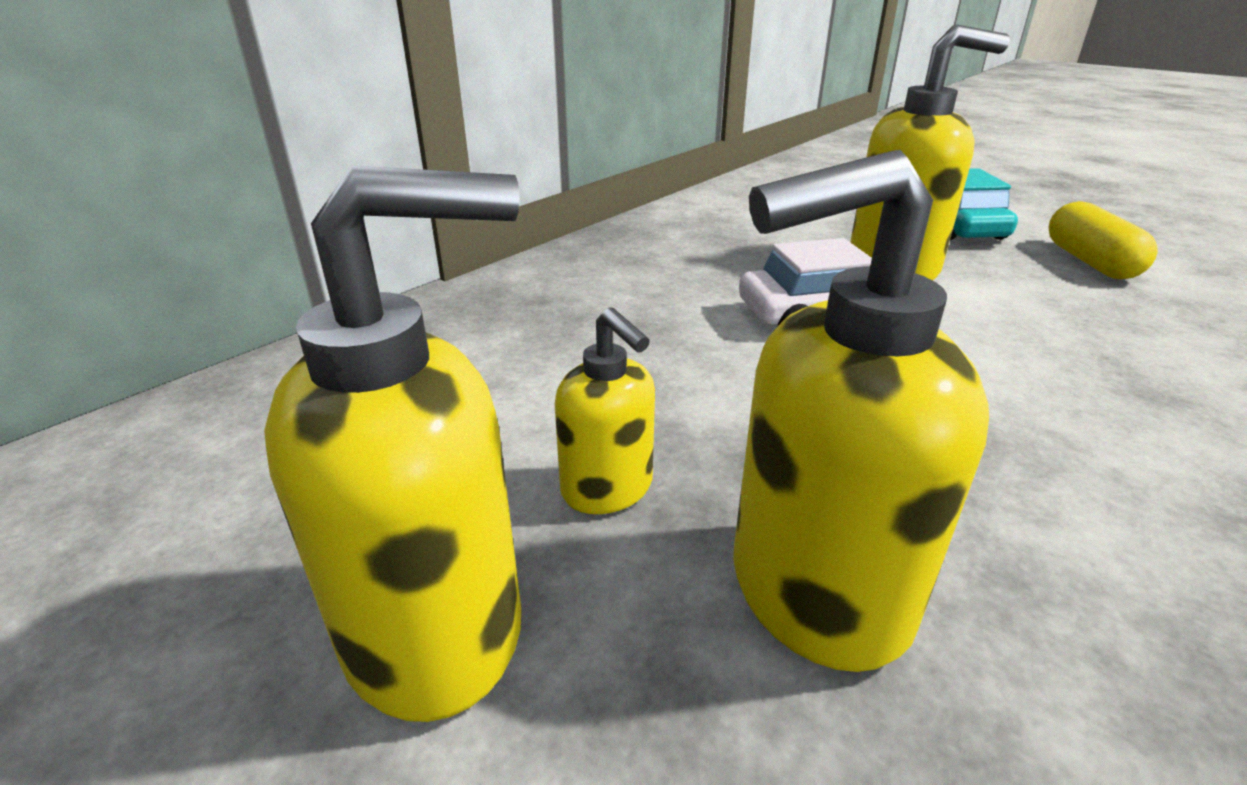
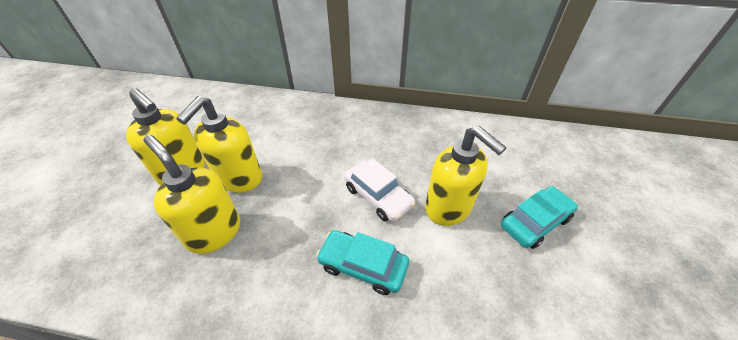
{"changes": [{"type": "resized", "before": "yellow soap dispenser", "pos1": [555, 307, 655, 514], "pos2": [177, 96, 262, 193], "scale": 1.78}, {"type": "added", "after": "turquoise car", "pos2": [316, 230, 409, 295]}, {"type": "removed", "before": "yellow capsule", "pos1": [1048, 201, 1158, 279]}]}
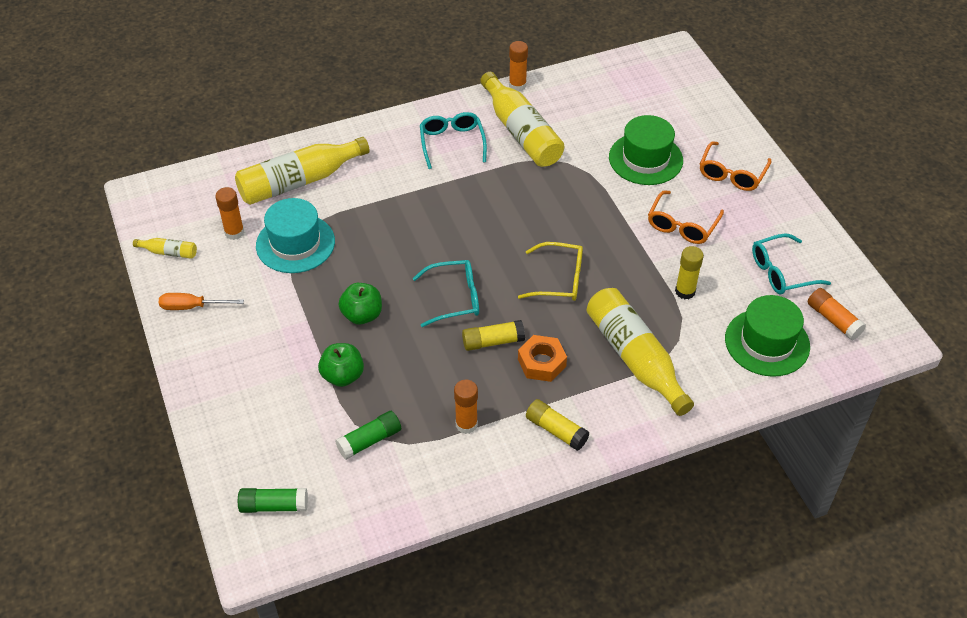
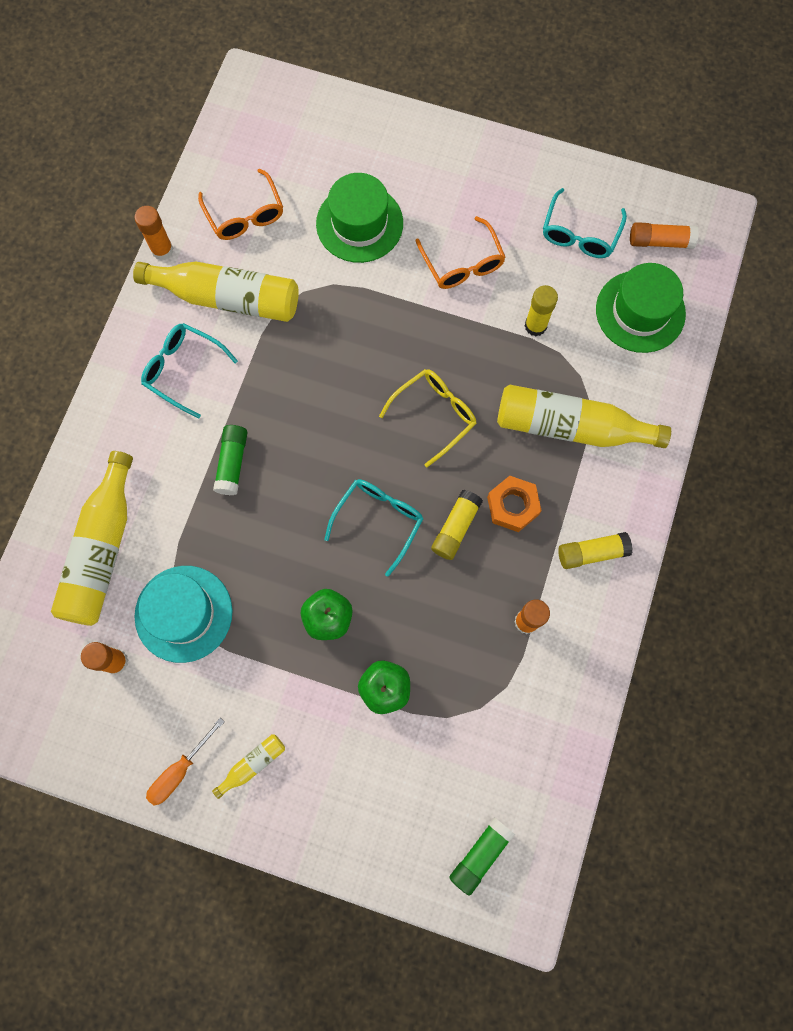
{"changes": [{"type": "moved", "before": "orange glasses", "pos1": [700, 141, 772, 191], "pos2": [198, 169, 283, 240]}, {"type": "moved", "before": "yellow bottle", "pos1": [133, 238, 197, 259], "pos2": [212, 734, 285, 799]}, {"type": "moved", "before": "green glue stick", "pos1": [335, 411, 401, 460], "pos2": [213, 425, 248, 495]}]}
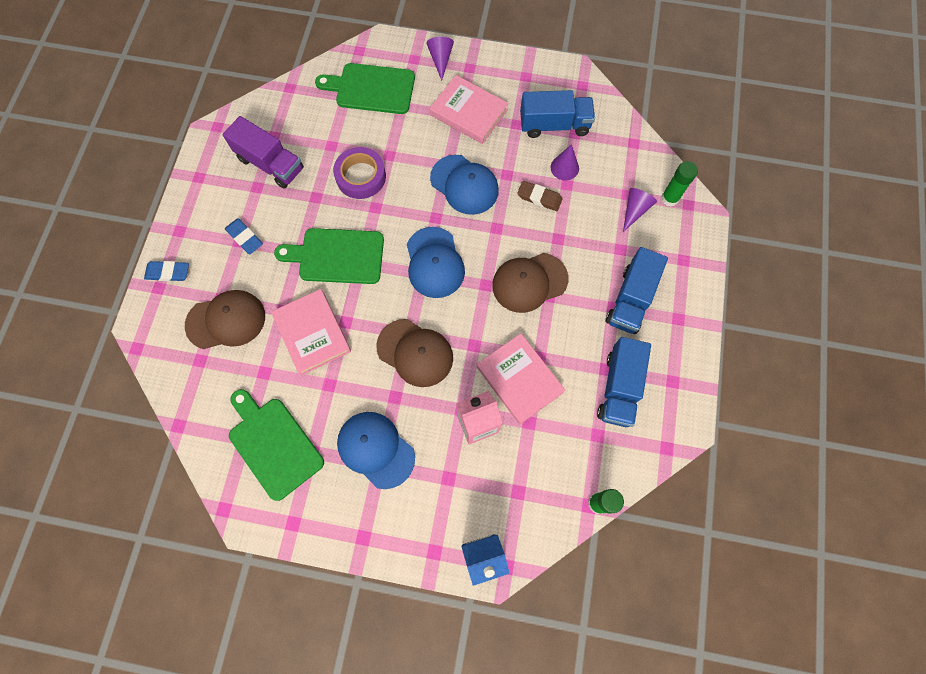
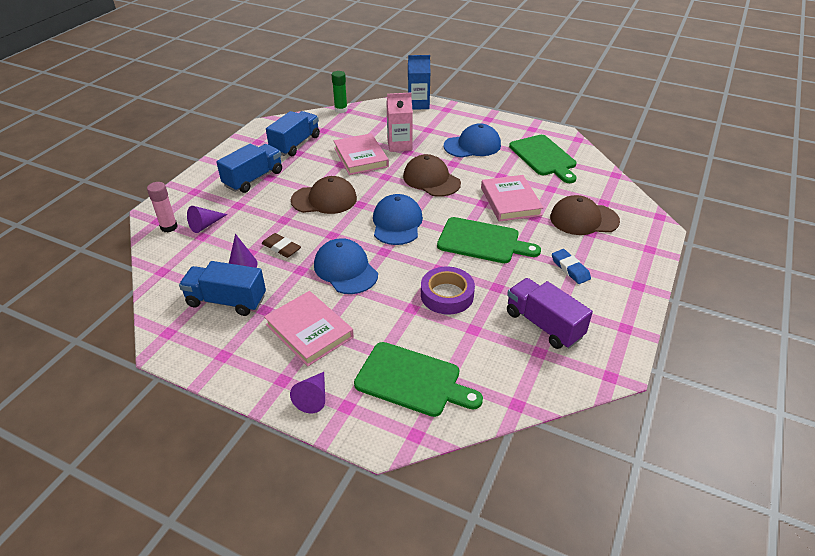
{"changes": [{"type": "recoloured", "before": "green glue stick", "after": "pink glue stick", "pos1": [661, 161, 698, 207], "pos2": [147, 182, 178, 232]}, {"type": "turned", "before": "blue cap", "pos1": [337, 412, 415, 489], "pos2": [444, 123, 501, 158], "turn": -75}, {"type": "removed", "before": "blue eraser", "pos1": [144, 261, 189, 281]}]}
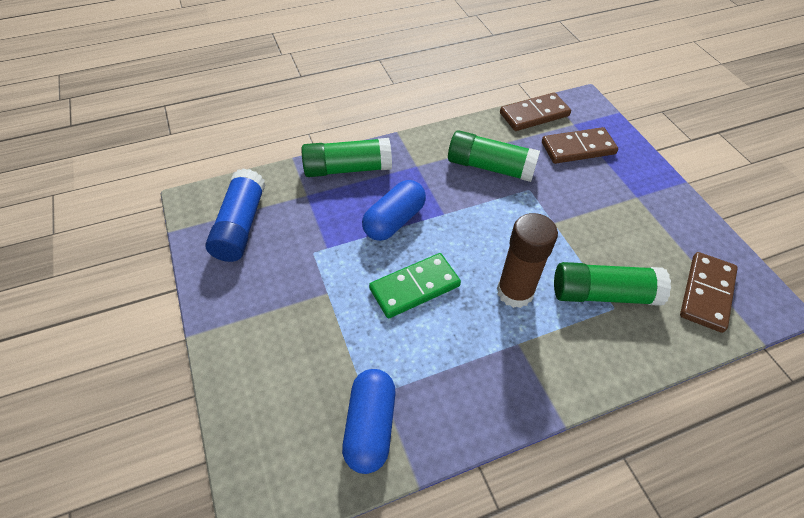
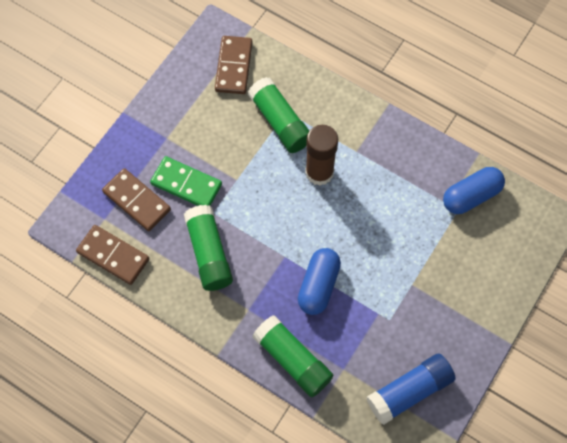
{"changes": [{"type": "moved", "before": "green domino", "pos1": [369, 253, 461, 318], "pos2": [150, 156, 222, 206]}, {"type": "turned", "before": "brown domino", "pos1": [680, 252, 738, 333], "pos2": [215, 36, 252, 94], "turn": -75}, {"type": "turned", "before": "blue capsule", "pos1": [362, 180, 426, 241], "pos2": [298, 248, 341, 315], "turn": -75}]}
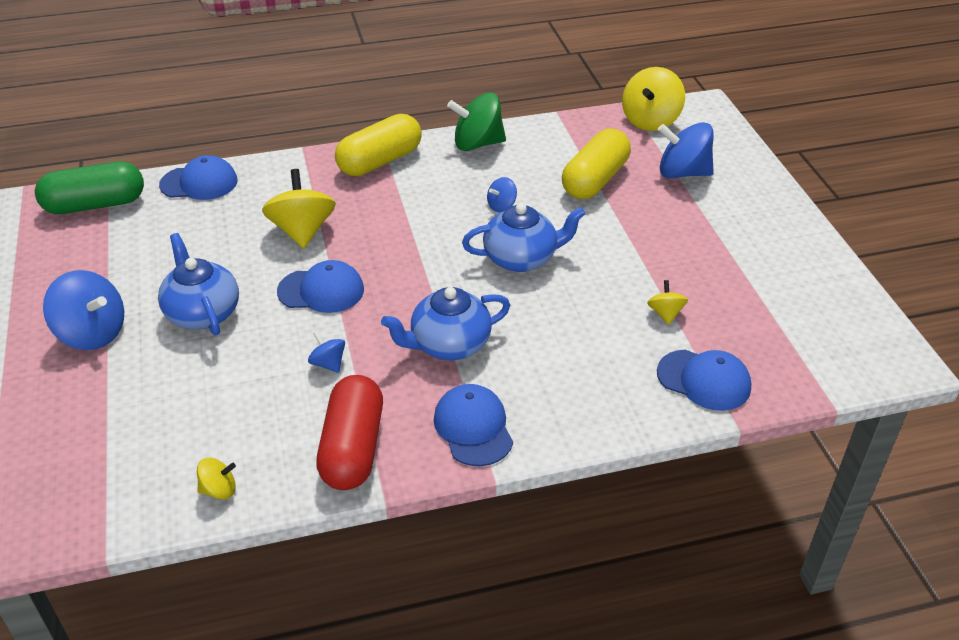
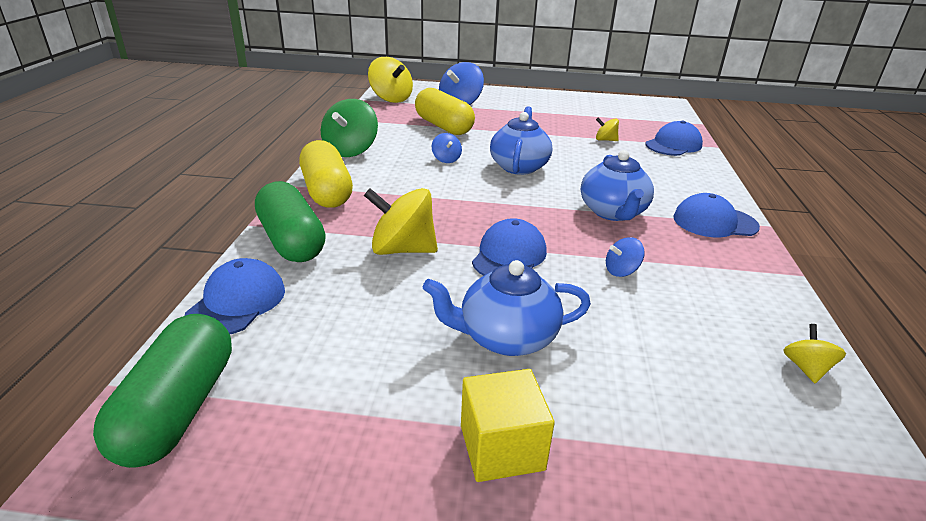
{"changes": [{"type": "added", "after": "green capsule", "pos2": [255, 181, 326, 262]}, {"type": "replaced", "before": "blue spinning top", "after": "yellow cube", "pos1": [43, 270, 124, 350], "pos2": [461, 369, 555, 482]}, {"type": "removed", "before": "red capsule", "pos1": [316, 375, 383, 490]}]}
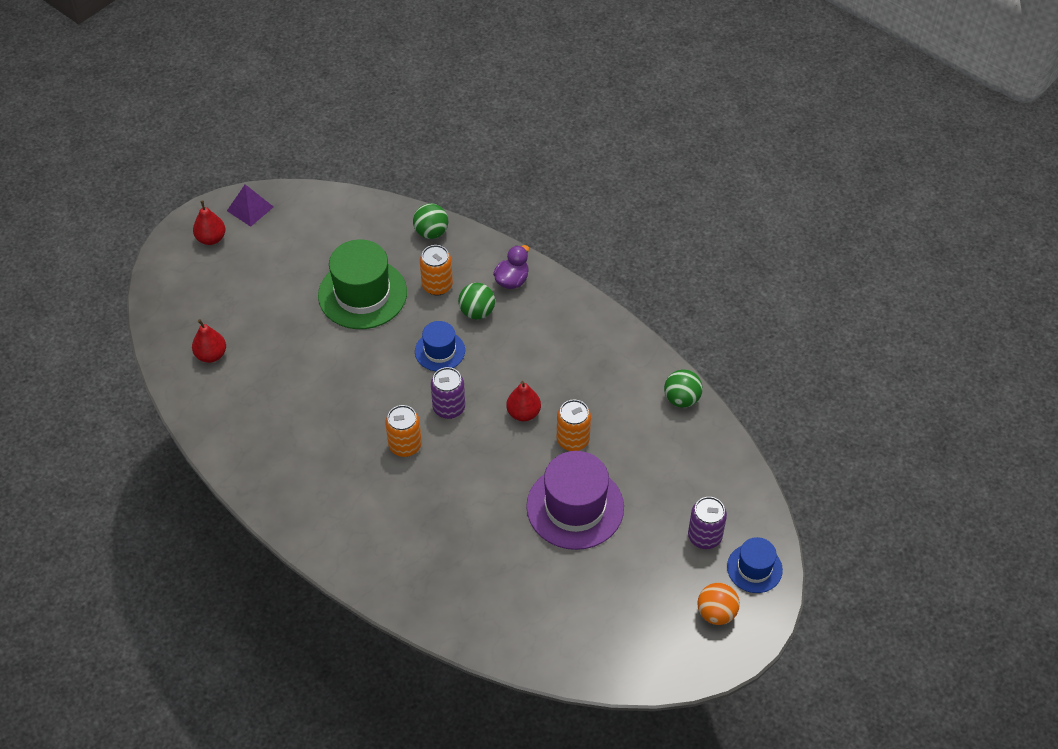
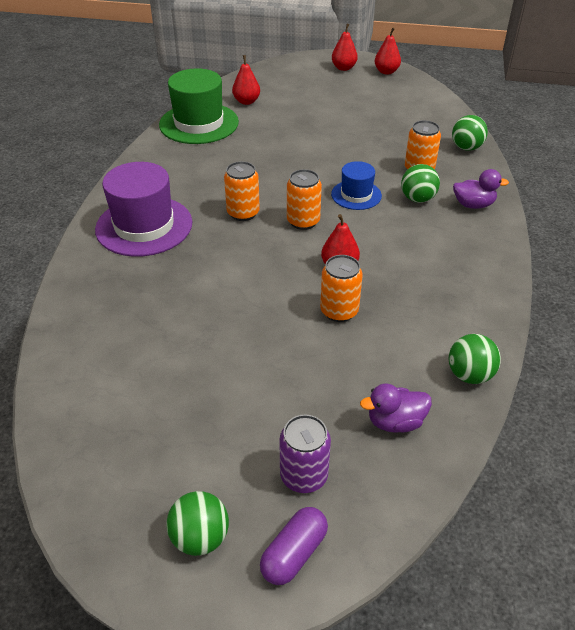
{"changes": [{"type": "moved", "before": "purple hat", "pos1": [526, 451, 624, 550], "pos2": [95, 162, 192, 257]}, {"type": "moved", "before": "green hat", "pos1": [318, 239, 407, 329], "pos2": [159, 68, 239, 144]}, {"type": "recoloured", "before": "orange ball", "after": "green ball", "pos1": [697, 583, 740, 625], "pos2": [166, 491, 229, 556]}, {"type": "replaced", "before": "blue hat", "after": "purple capsule", "pos1": [727, 537, 783, 593], "pos2": [260, 507, 328, 585]}, {"type": "recoloured", "before": "purple can", "after": "orange can", "pos1": [431, 367, 465, 419], "pos2": [287, 169, 322, 230]}, {"type": "added", "after": "purple duck", "pos2": [360, 383, 432, 433]}, {"type": "replaced", "before": "purple pyramid", "after": "red pear", "pos1": [227, 184, 273, 227], "pos2": [375, 28, 401, 75]}]}
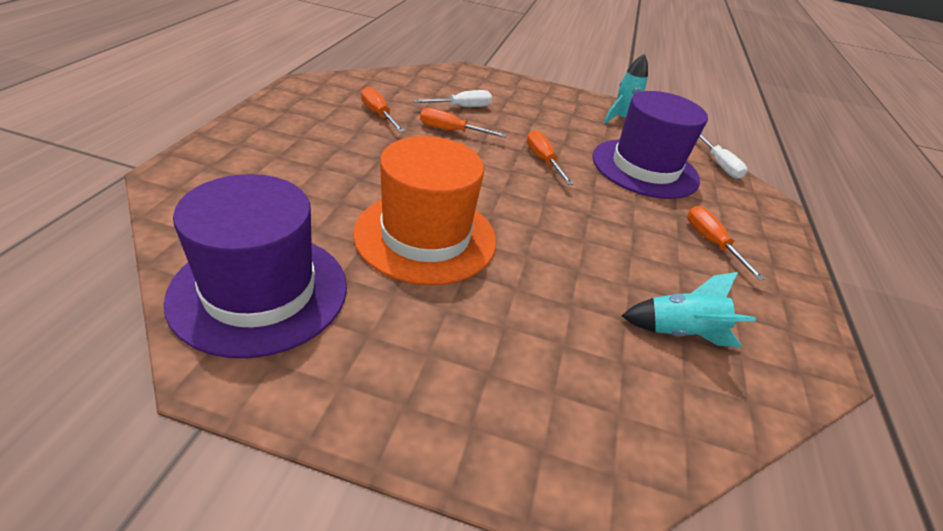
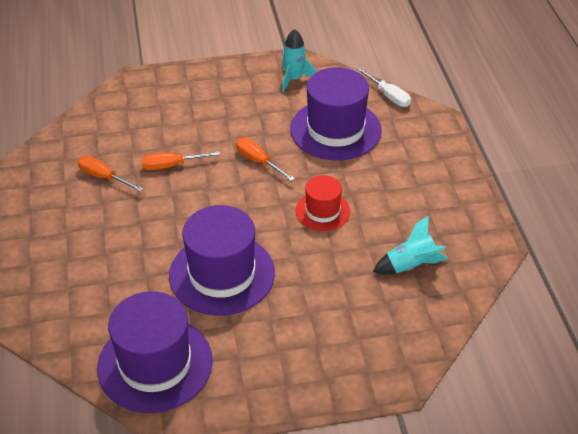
{"changes": [{"type": "recoloured", "before": "orange hat", "after": "purple hat", "pos1": [353, 136, 496, 285], "pos2": [169, 205, 275, 316]}, {"type": "added", "after": "red hat", "pos2": [295, 175, 350, 231]}, {"type": "removed", "before": "white screwdriver", "pos1": [413, 90, 492, 107]}, {"type": "removed", "before": "orange screwdriver", "pos1": [687, 206, 765, 280]}]}
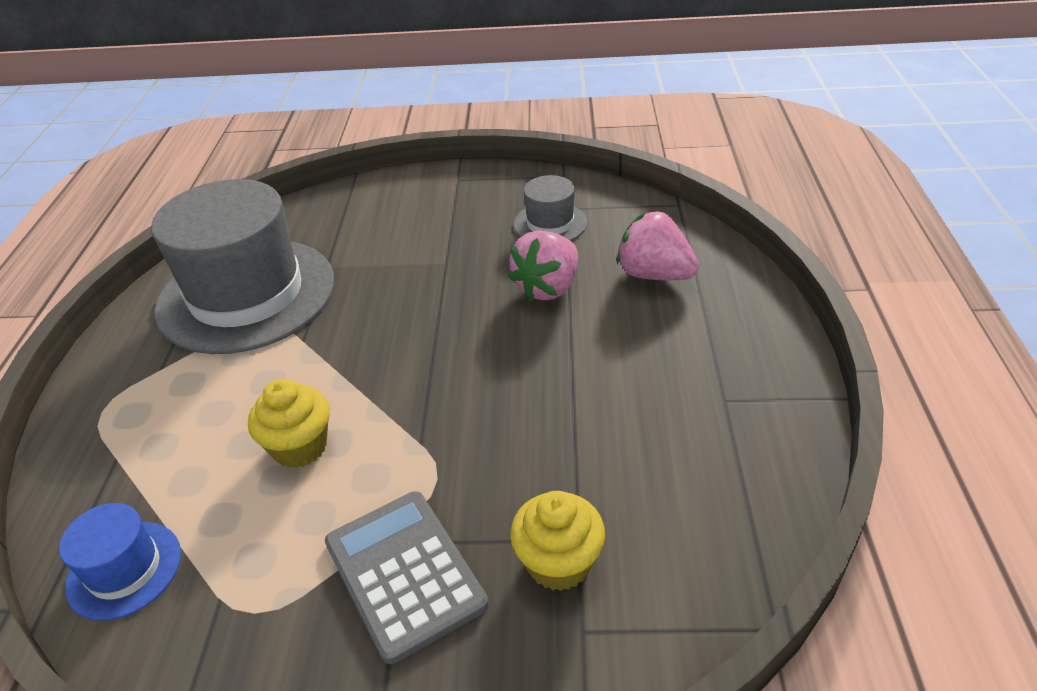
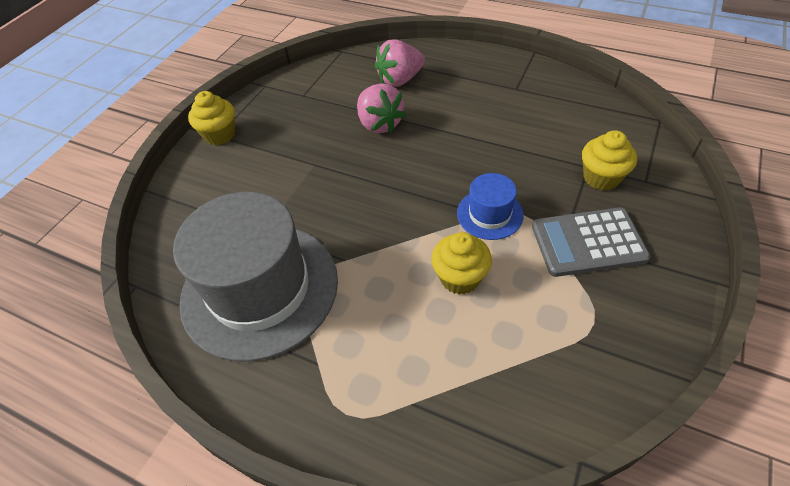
{"changes": [{"type": "added", "after": "yellow cupcake", "pos2": [188, 91, 235, 145]}, {"type": "moved", "before": "blue hat", "pos1": [59, 503, 181, 621], "pos2": [457, 173, 524, 240]}, {"type": "removed", "before": "grey hat", "pos1": [514, 175, 587, 241]}]}
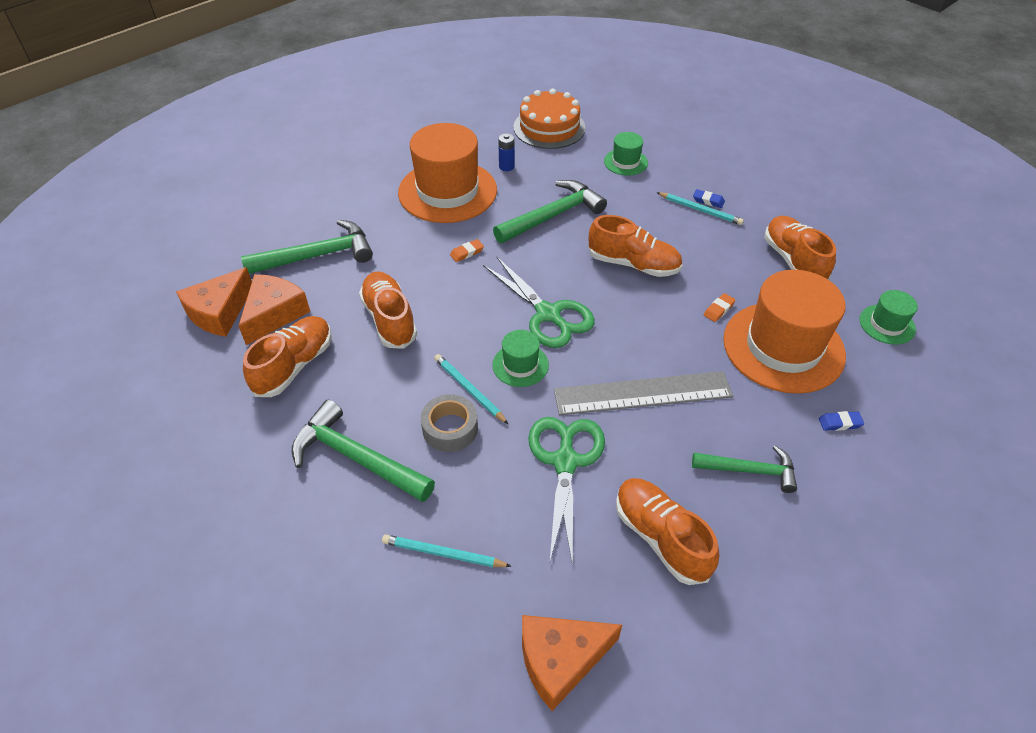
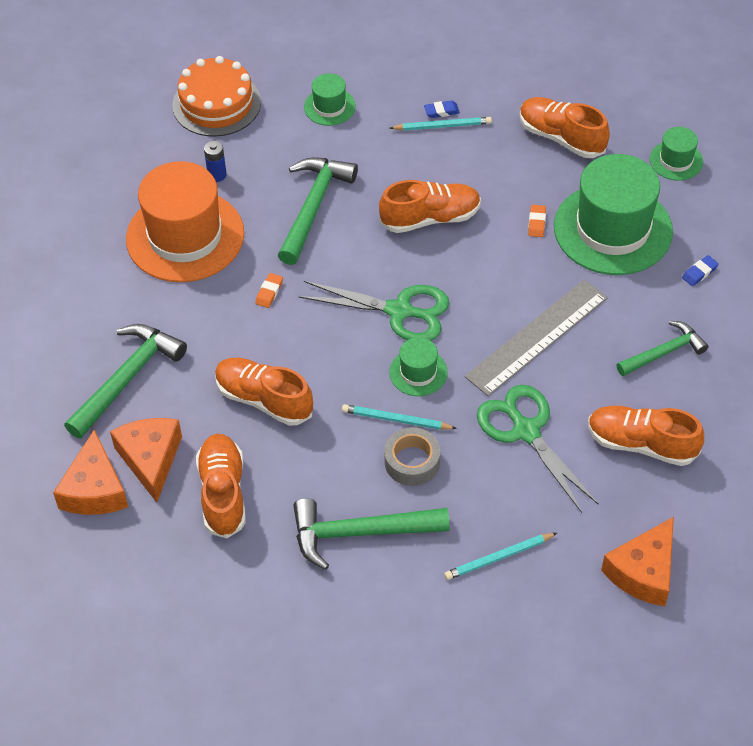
{"changes": [{"type": "recoloured", "before": "orange hat", "after": "green hat", "pos1": [723, 270, 846, 394], "pos2": [554, 154, 673, 275]}]}
